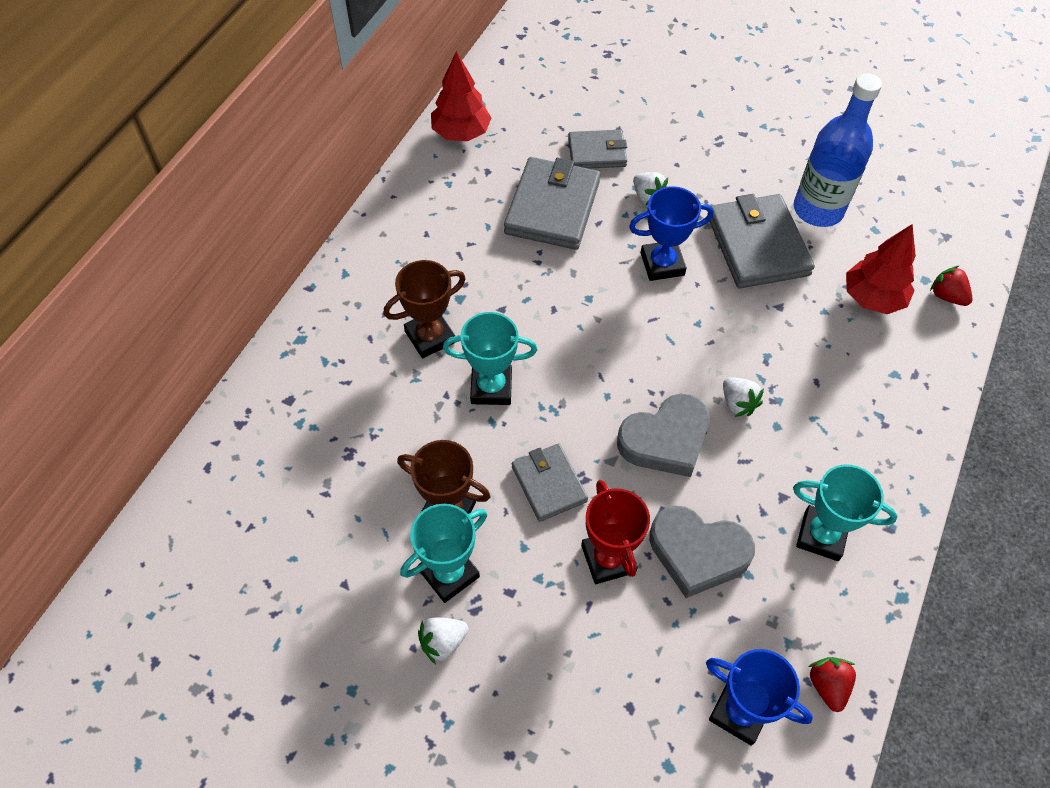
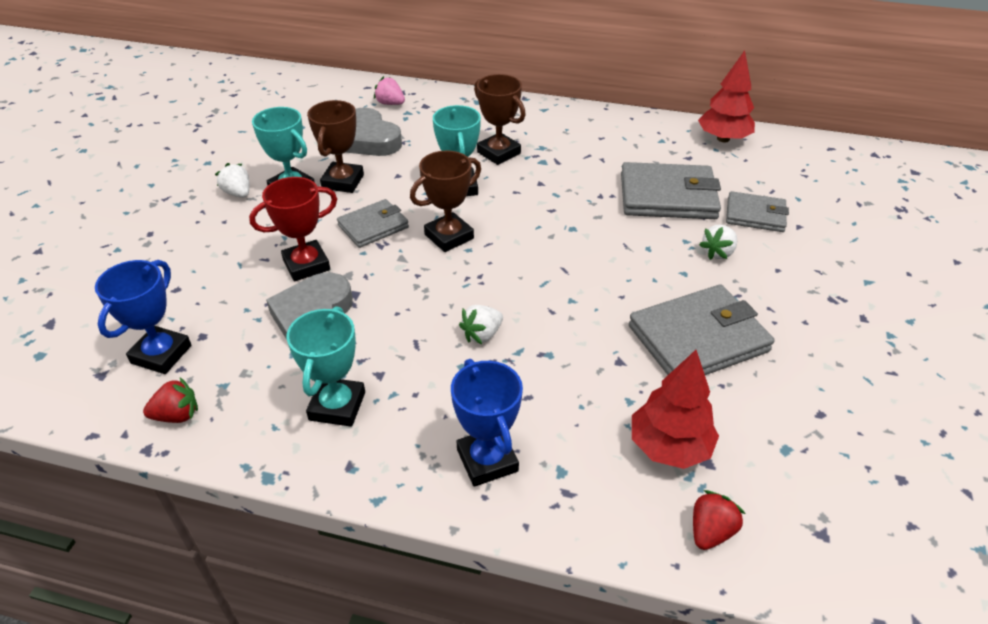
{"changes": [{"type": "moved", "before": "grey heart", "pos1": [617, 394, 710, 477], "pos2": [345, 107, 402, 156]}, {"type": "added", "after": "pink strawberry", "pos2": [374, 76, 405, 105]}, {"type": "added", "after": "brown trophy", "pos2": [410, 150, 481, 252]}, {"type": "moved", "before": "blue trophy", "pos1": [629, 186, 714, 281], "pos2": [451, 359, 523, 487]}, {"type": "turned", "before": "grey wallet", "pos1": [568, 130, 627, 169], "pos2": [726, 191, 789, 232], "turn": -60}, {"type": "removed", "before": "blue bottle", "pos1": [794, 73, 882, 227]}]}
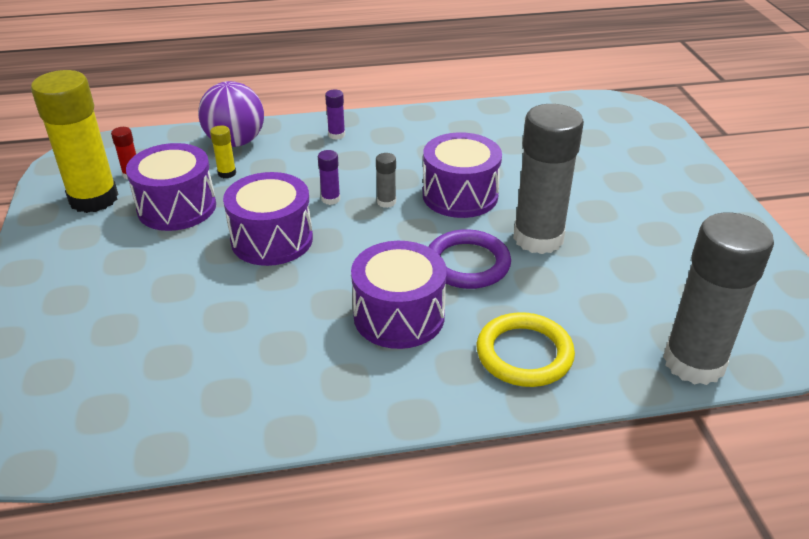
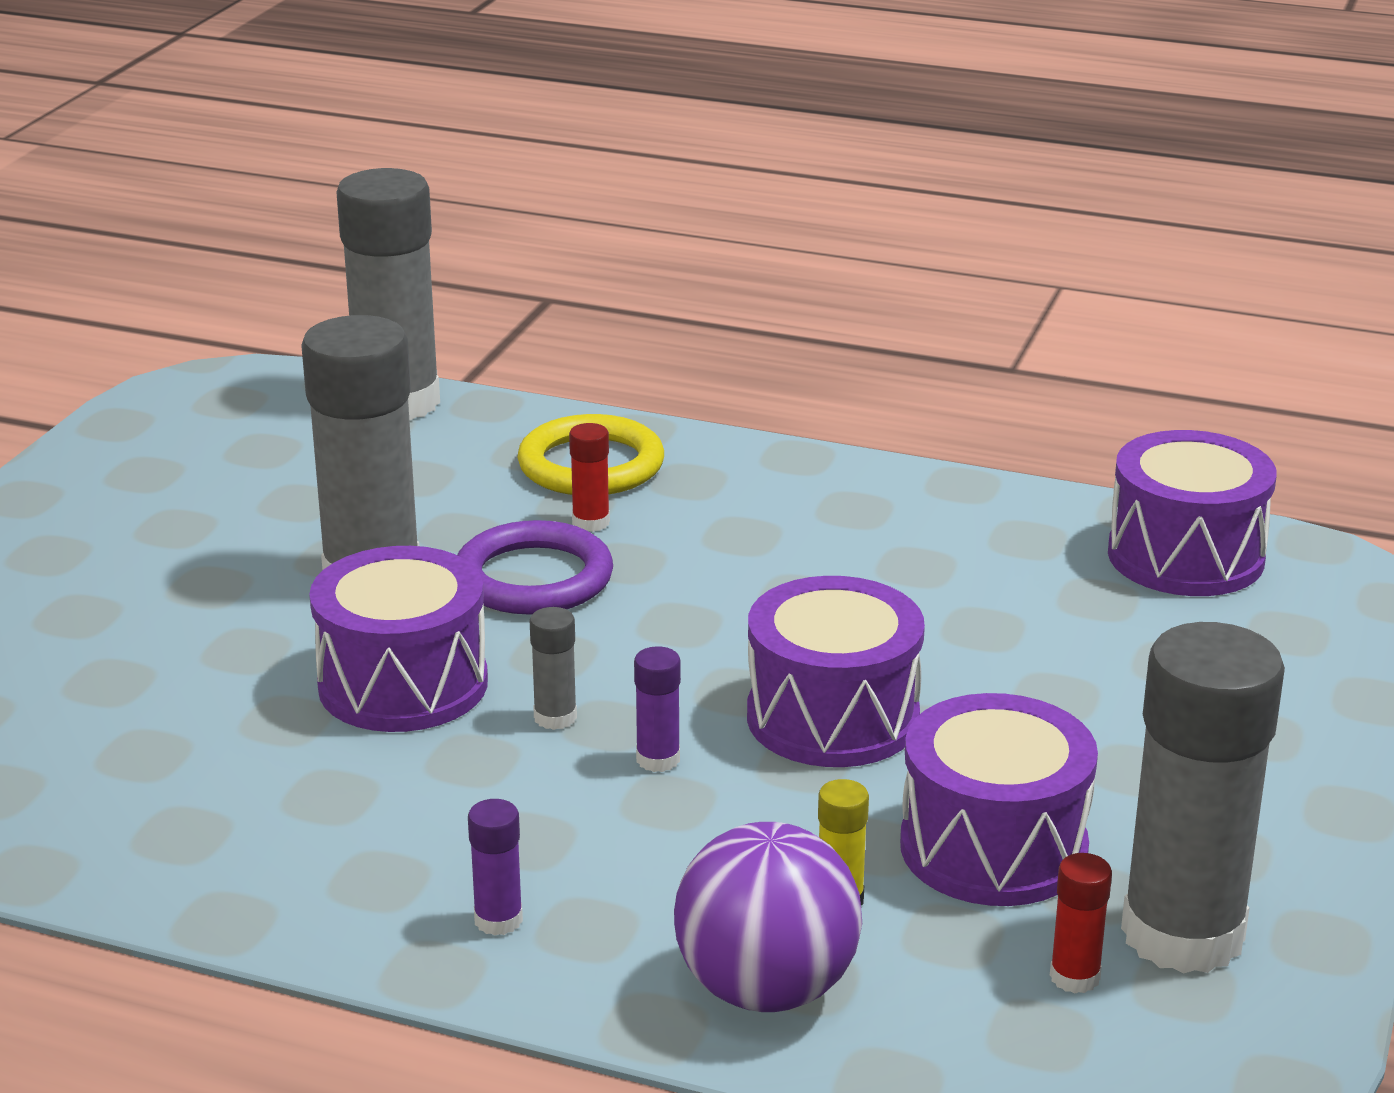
{"changes": [{"type": "added", "after": "red glue stick", "pos2": [569, 423, 610, 532]}, {"type": "moved", "before": "purple drum", "pos1": [351, 241, 447, 349], "pos2": [1108, 430, 1277, 596]}, {"type": "recoloured", "before": "yellow glue stick", "after": "grey glue stick", "pos1": [31, 70, 118, 213], "pos2": [1121, 622, 1285, 973]}]}
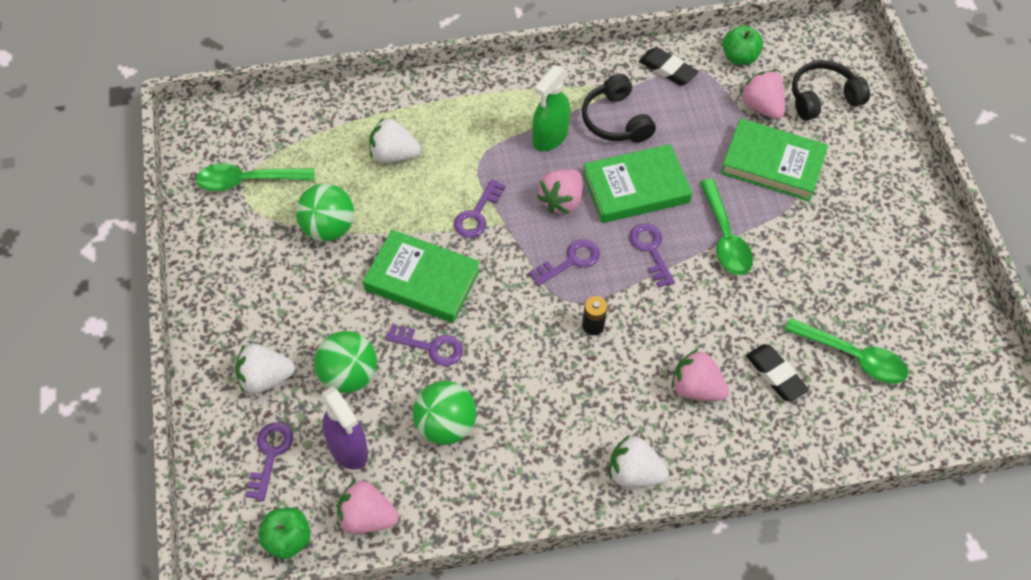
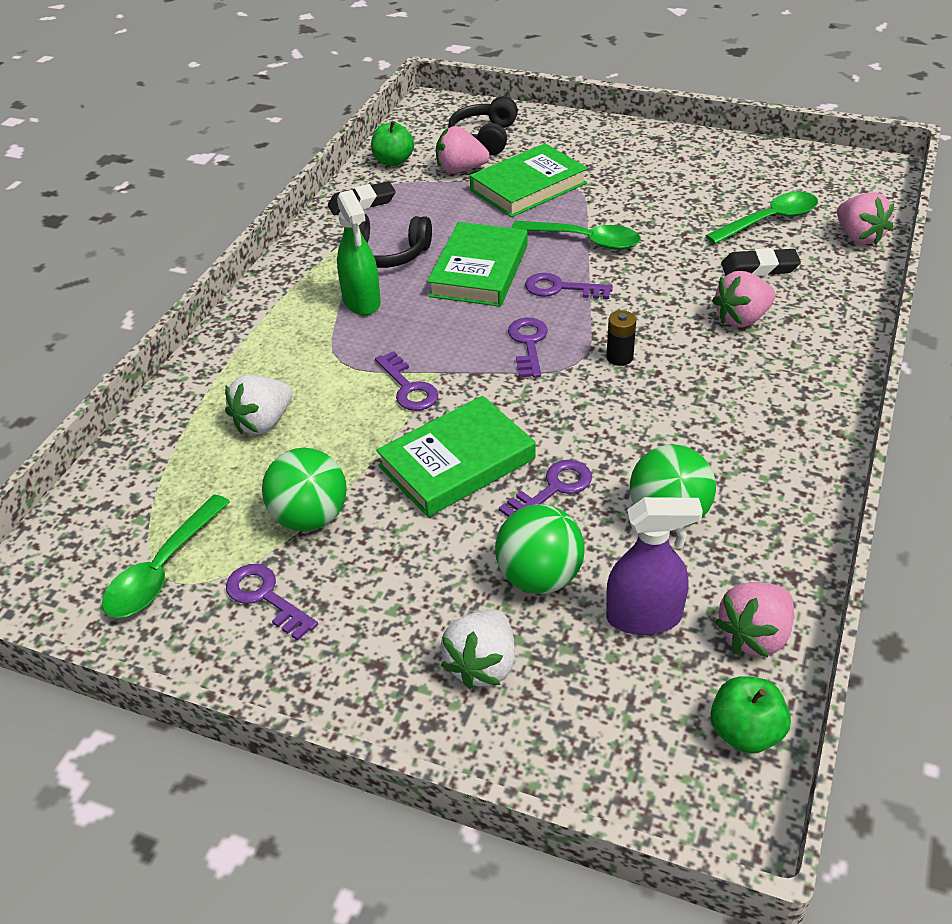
{"changes": [{"type": "moved", "before": "purple key", "pos1": [245, 422, 293, 501], "pos2": [226, 564, 318, 641]}, {"type": "moved", "before": "pink strawberry", "pos1": [537, 169, 583, 214], "pos2": [837, 192, 894, 245]}, {"type": "removed", "before": "white strawberry", "pos1": [609, 435, 669, 487]}]}
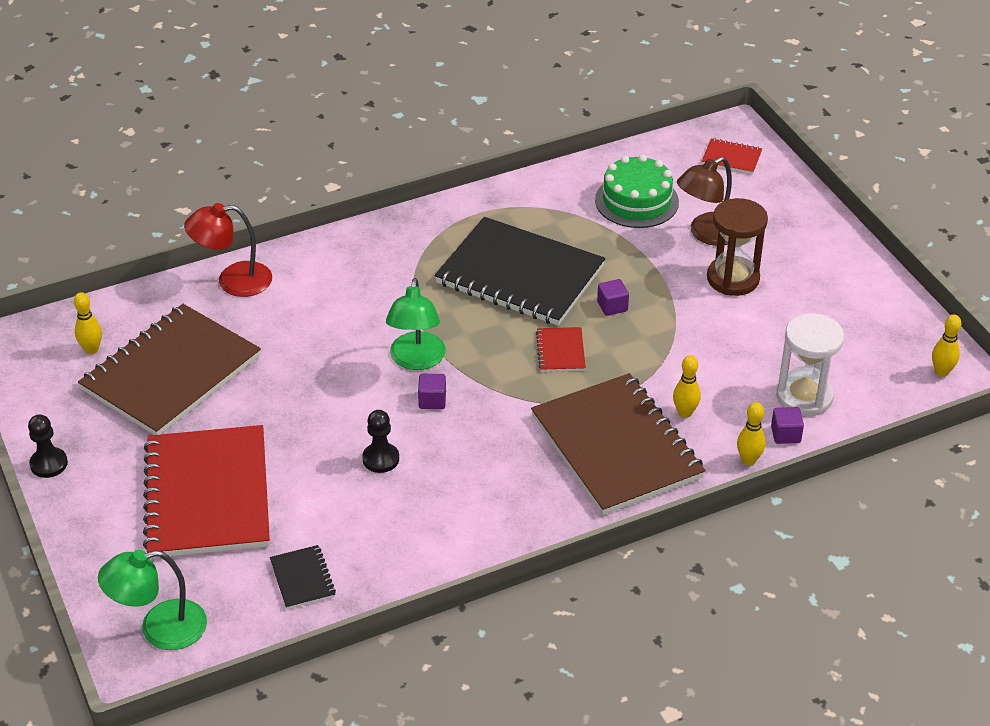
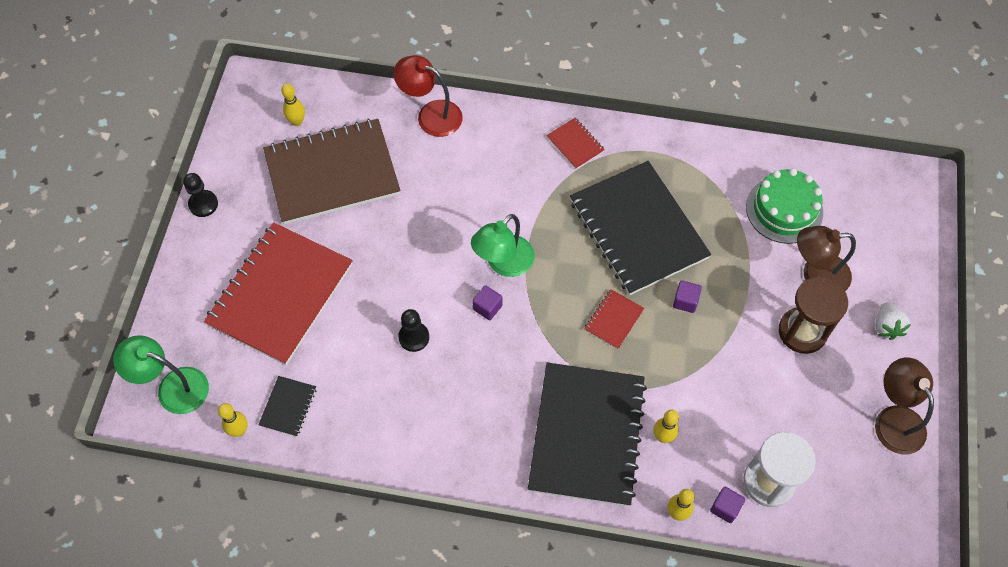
{"changes": [{"type": "moved", "before": "yellow bowling pin", "pos1": [932, 315, 961, 377], "pos2": [218, 403, 248, 437]}, {"type": "recoloured", "before": "brown notebook", "after": "black notebook", "pos1": [531, 373, 706, 515], "pos2": [528, 363, 647, 506]}, {"type": "moved", "before": "red notebook", "pos1": [702, 138, 762, 174], "pos2": [547, 118, 605, 169]}, {"type": "added", "after": "white strawberry", "pos2": [875, 302, 911, 340]}, {"type": "added", "after": "brown lamp", "pos2": [875, 358, 934, 455]}]}
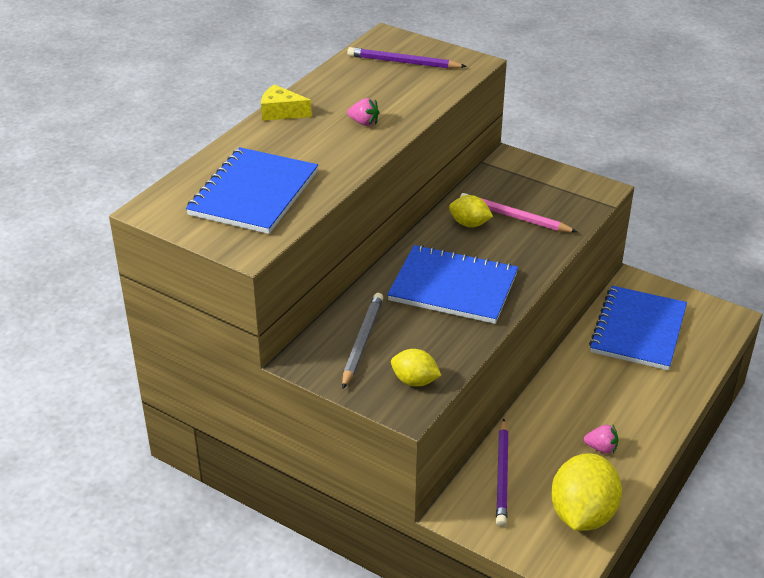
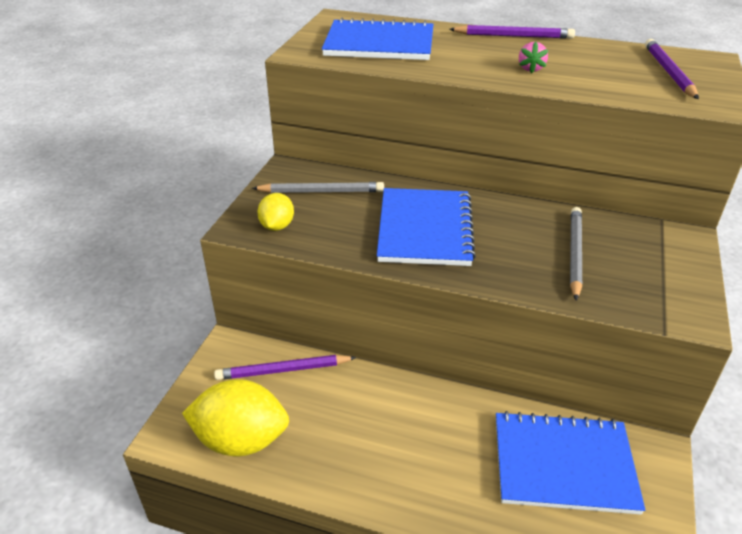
{"changes": [{"type": "replaced", "before": "yellow cheese", "after": "purple pencil", "pos1": [261, 84, 312, 121], "pos2": [449, 25, 575, 39]}, {"type": "recoloured", "before": "pink pencil", "after": "grey pencil", "pos1": [460, 193, 577, 232], "pos2": [570, 207, 582, 301]}, {"type": "removed", "before": "yellow lemon", "pos1": [449, 195, 493, 227]}, {"type": "removed", "before": "pink strawberry", "pos1": [584, 425, 618, 454]}]}
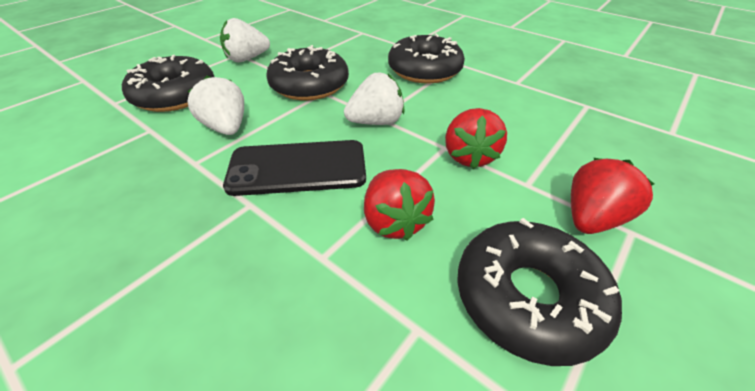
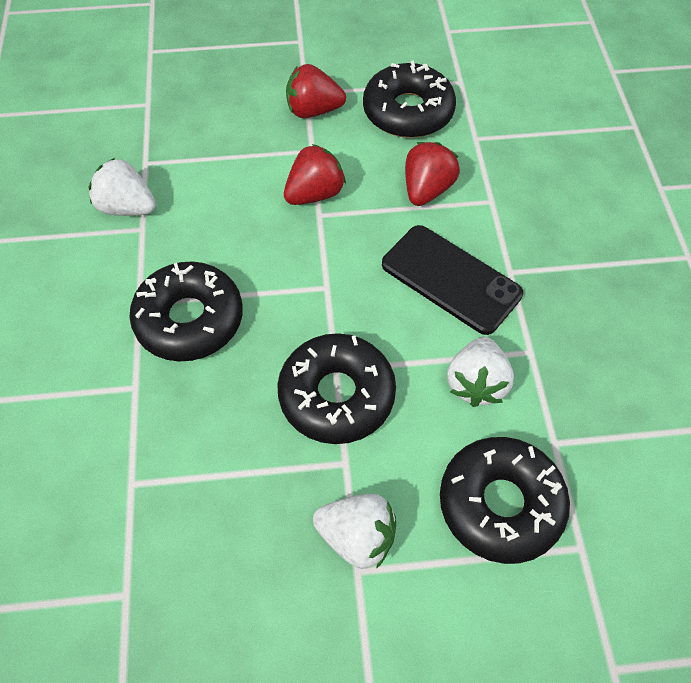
{"changes": [{"type": "moved", "before": "white strawberry", "pos1": [344, 73, 404, 125], "pos2": [89, 158, 156, 216]}]}
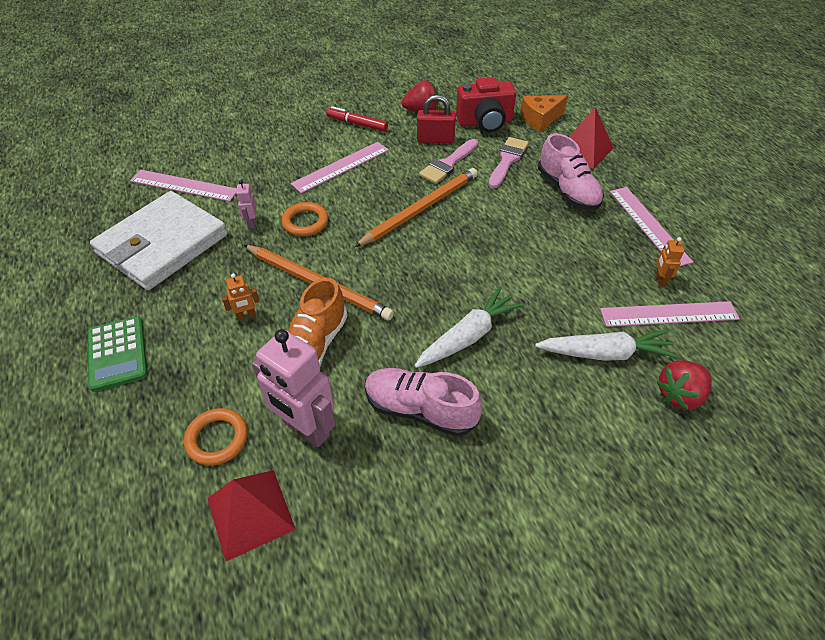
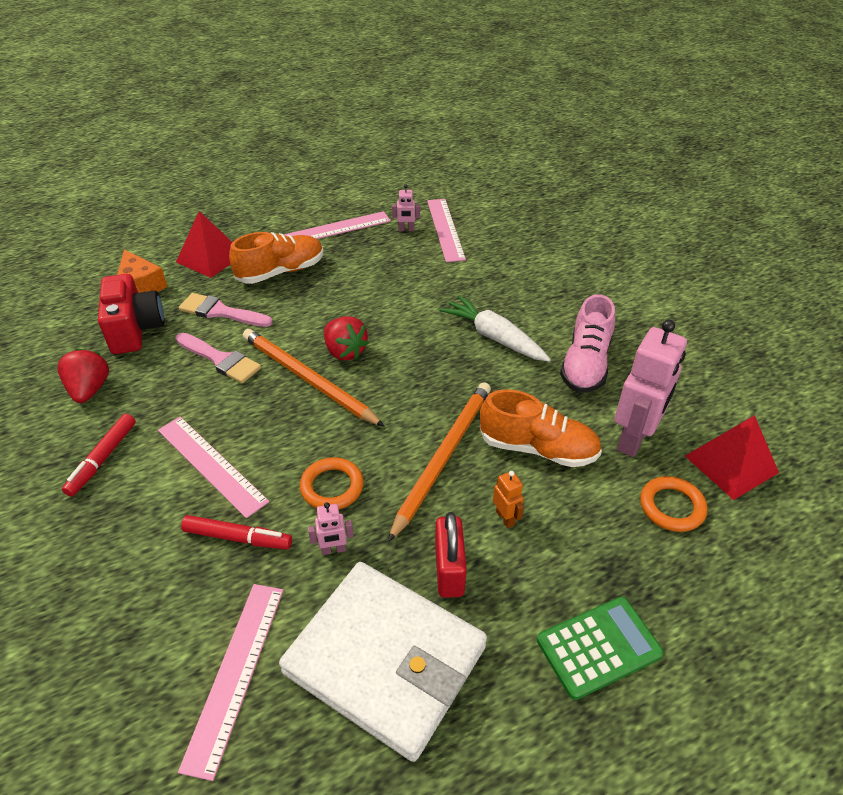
{"changes": [{"type": "added", "after": "red marker", "pos2": [181, 515, 292, 549]}, {"type": "recoloured", "before": "pink shoe", "after": "orange shoe", "pos1": [538, 133, 604, 210], "pos2": [229, 232, 323, 284]}, {"type": "moved", "before": "red strawberry", "pos1": [657, 361, 712, 410], "pos2": [324, 316, 369, 360]}, {"type": "recoloured", "before": "orange robot", "after": "pink robot", "pos1": [656, 237, 684, 286], "pos2": [392, 184, 420, 231]}, {"type": "moved", "before": "red padlock", "pos1": [417, 95, 456, 143], "pos2": [435, 512, 467, 598]}, {"type": "removed", "before": "white carrot", "pos1": [535, 330, 679, 361]}]}
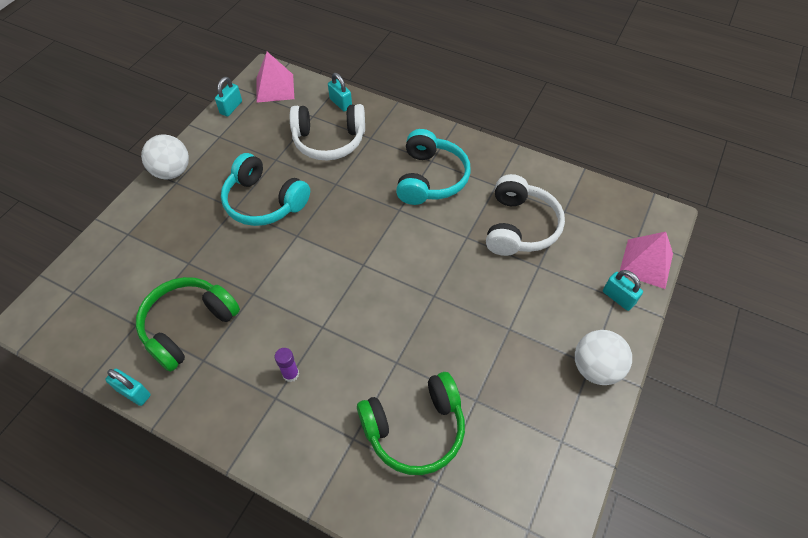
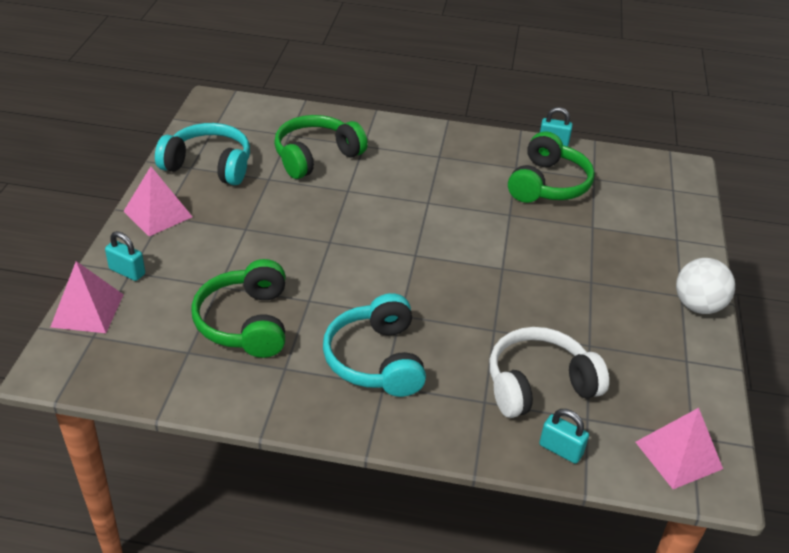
{"changes": [{"type": "replaced", "before": "white ball", "after": "pink pyramid", "pos1": [575, 330, 632, 385], "pos2": [123, 166, 192, 236]}, {"type": "moved", "before": "turquoise headphones", "pos1": [221, 153, 310, 226], "pos2": [155, 123, 250, 185]}, {"type": "recoloured", "before": "white headphones", "after": "green headphones", "pos1": [486, 174, 565, 256], "pos2": [191, 259, 285, 358]}, {"type": "removed", "before": "turquoise padlock", "pos1": [215, 77, 242, 116]}, {"type": "removed", "before": "purple glue stick", "pos1": [275, 348, 299, 382]}]}
